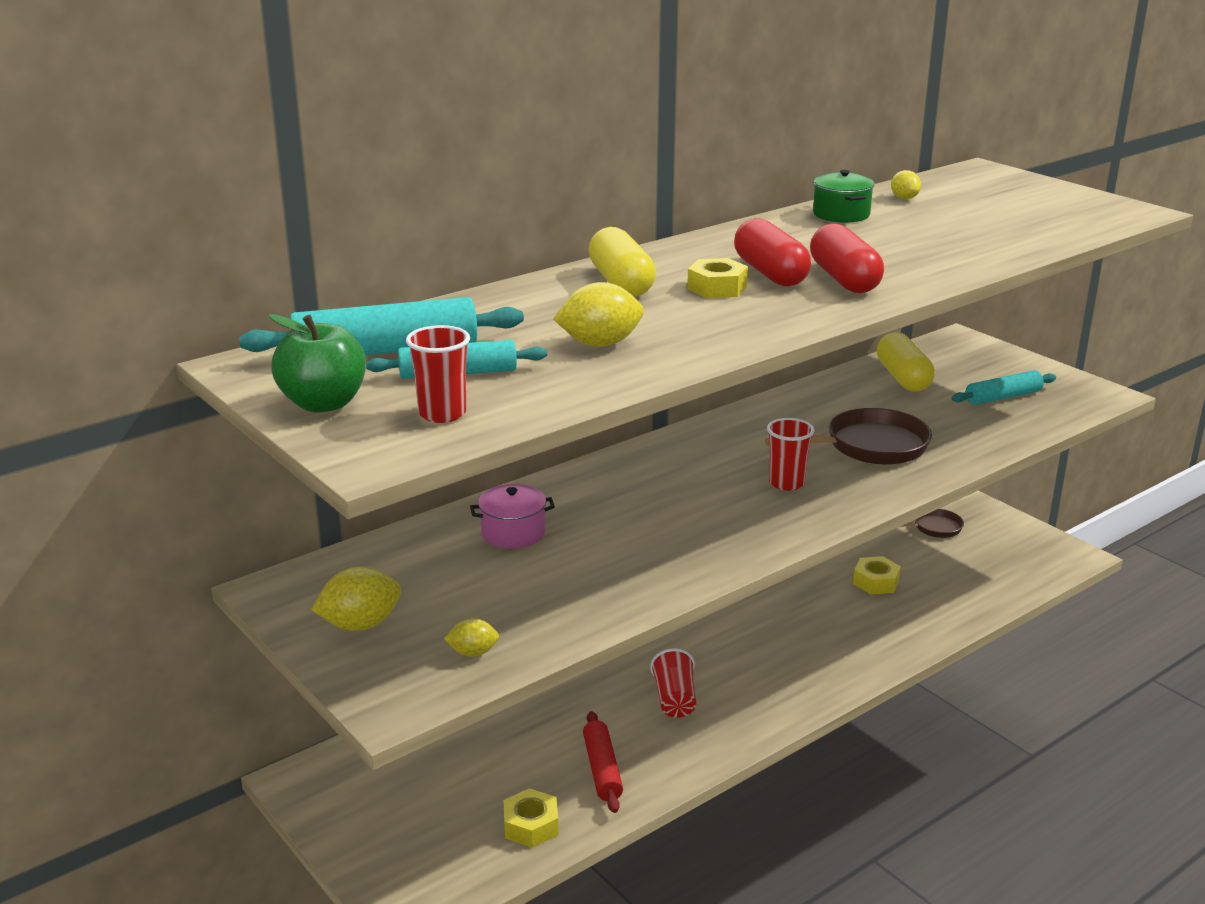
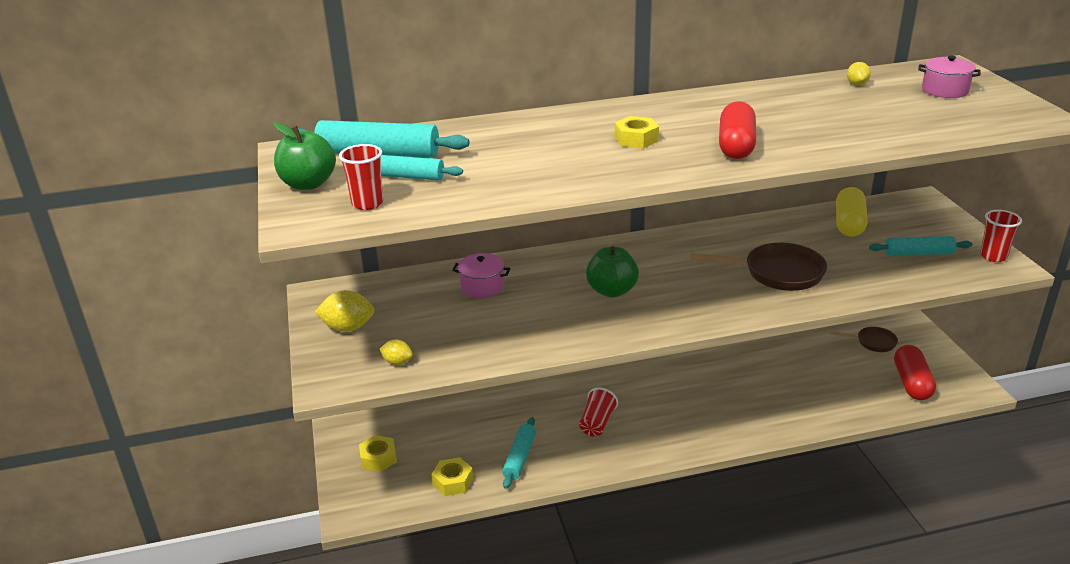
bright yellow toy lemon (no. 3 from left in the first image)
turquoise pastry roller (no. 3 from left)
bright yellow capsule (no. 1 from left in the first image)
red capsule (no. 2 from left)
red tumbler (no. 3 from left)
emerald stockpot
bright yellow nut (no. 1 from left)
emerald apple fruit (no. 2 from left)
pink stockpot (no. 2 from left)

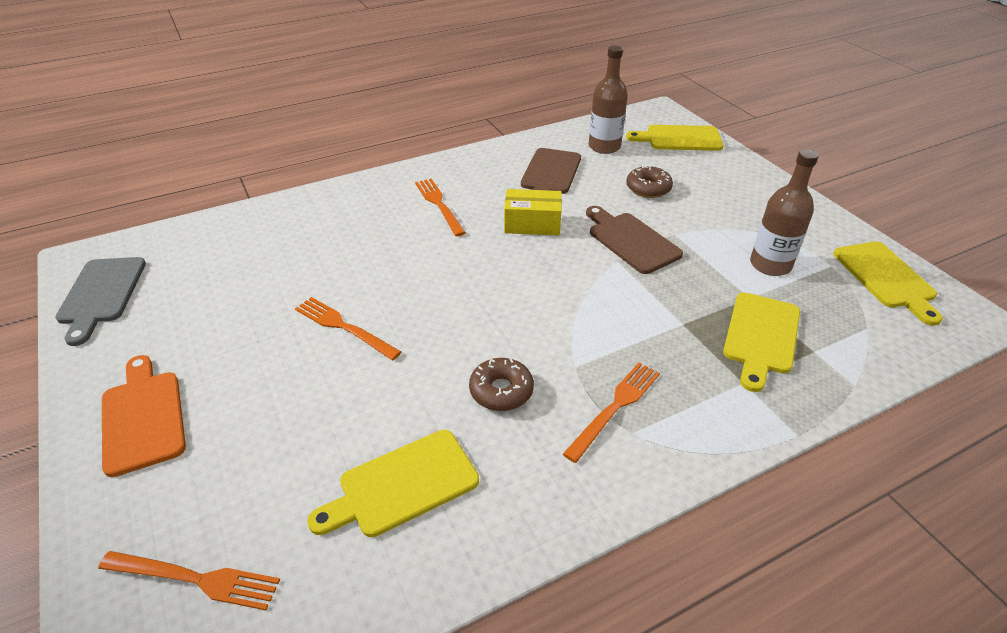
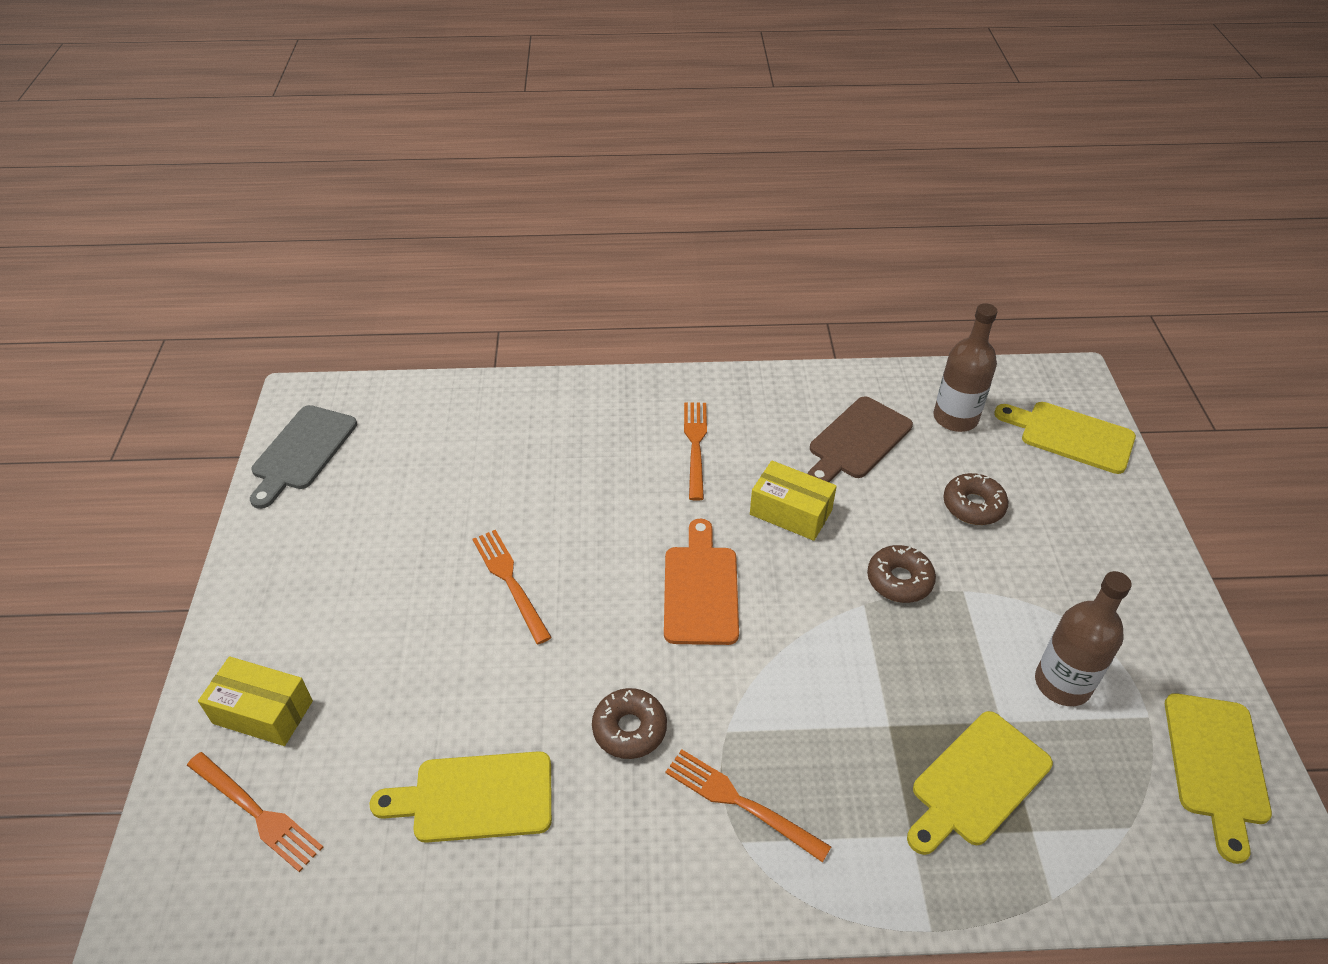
orange-coloured cutting board
orange-coloured fork (no. 4 from left)
russet doughnut (no. 2 from left)
bright yellow box (no. 1 from left)

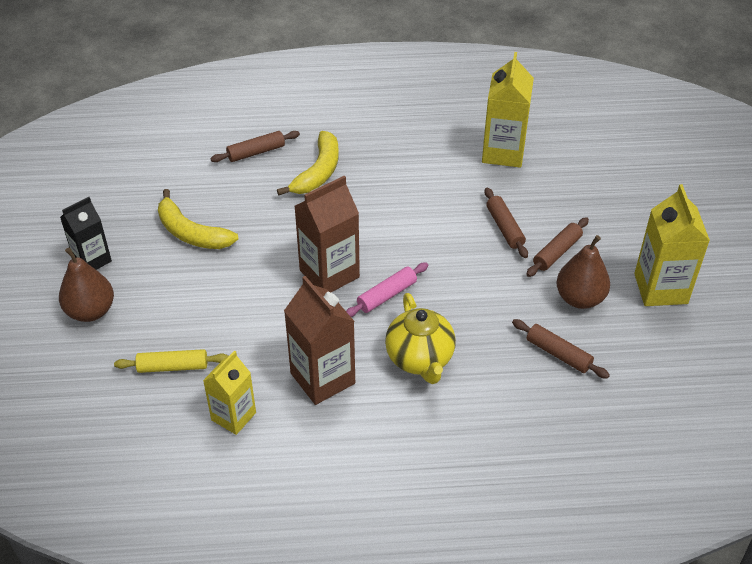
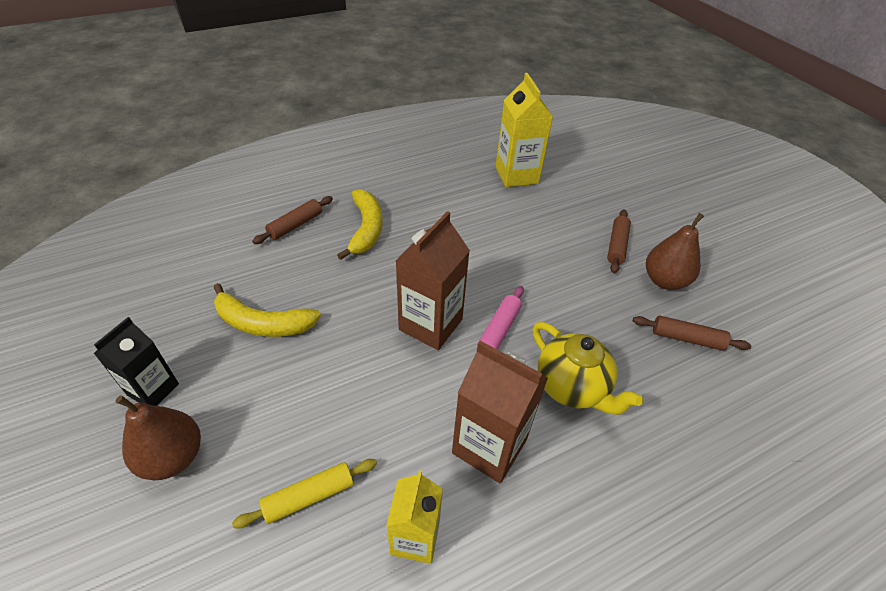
russet pastry roller (no. 2 from left in the first image)
bright yellow juice carton (no. 3 from left in the first image)

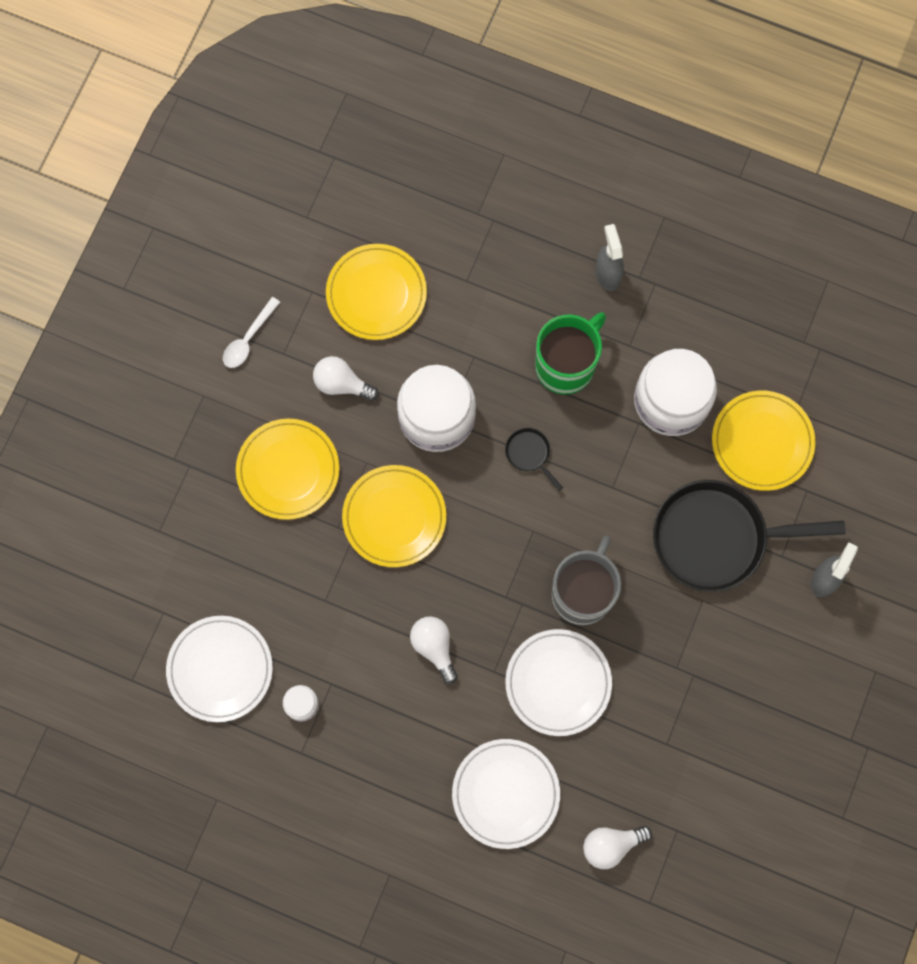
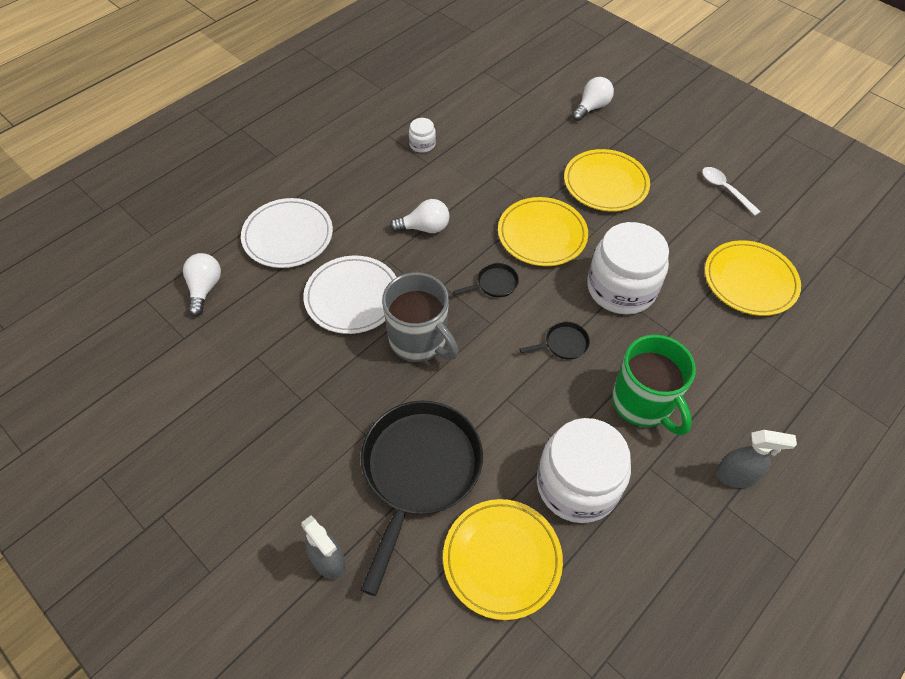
pure white dinner plate (no. 1 from left in the first image)
pure white light bulb (no. 3 from left)
ebony pan (no. 2 from left)

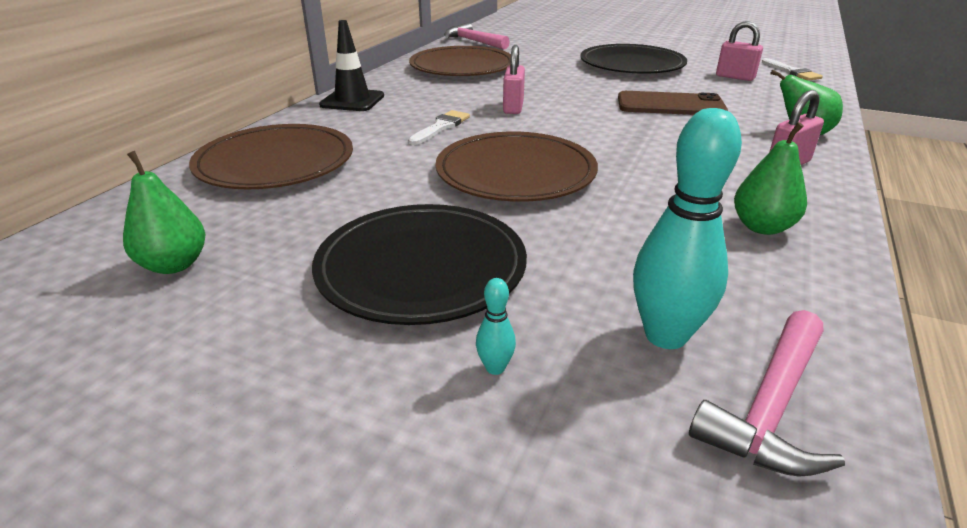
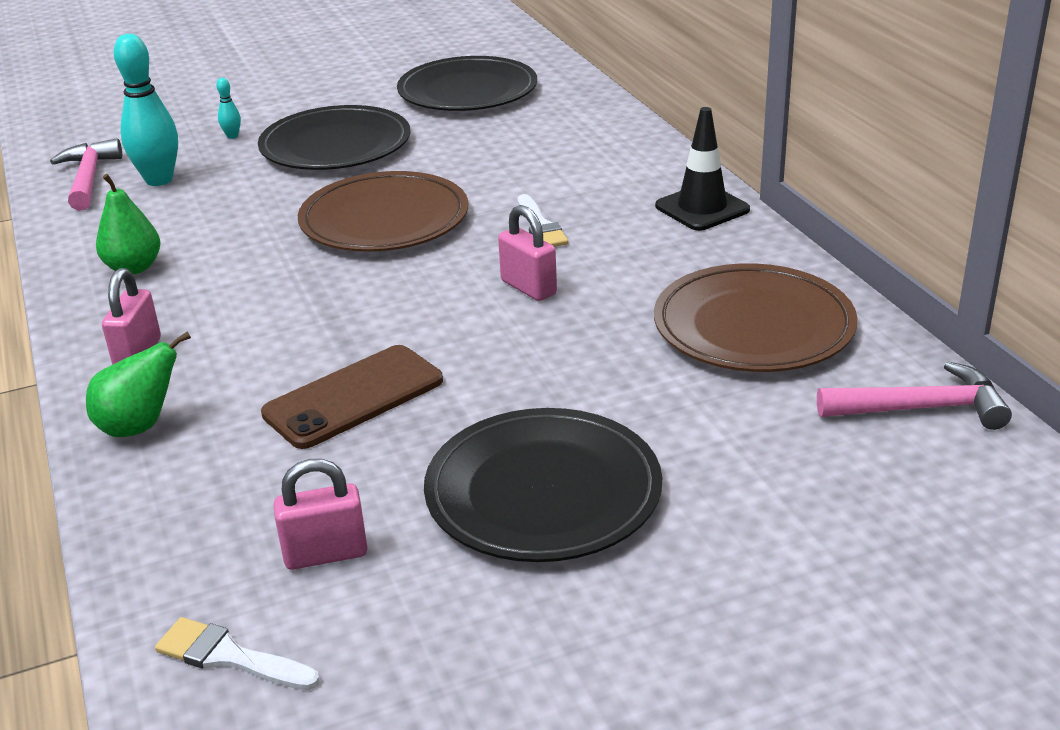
ebony dinner plate (no. 2 from left)
russet dinner plate (no. 1 from left in the first image)

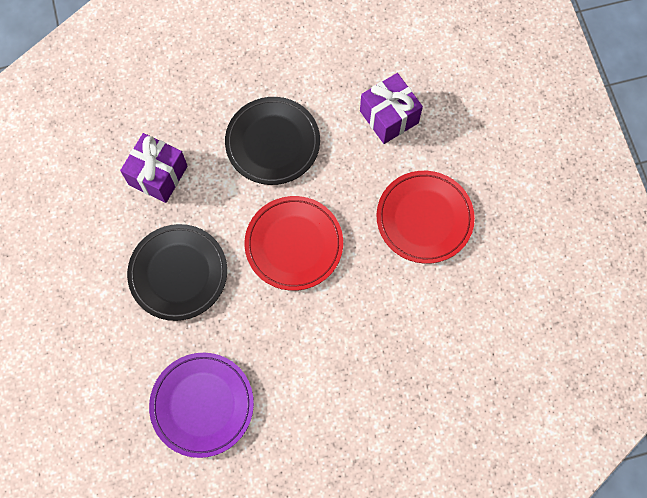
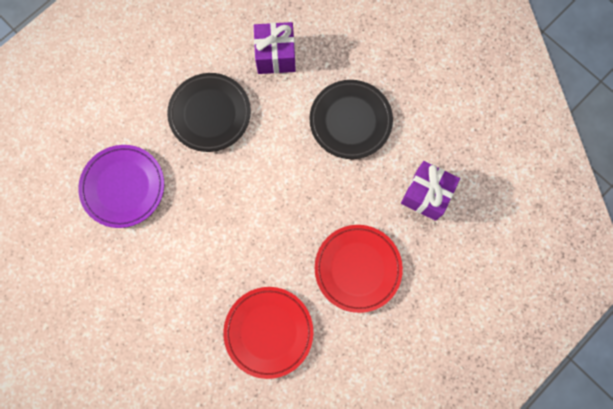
red dinner plate (no. 1 from left)

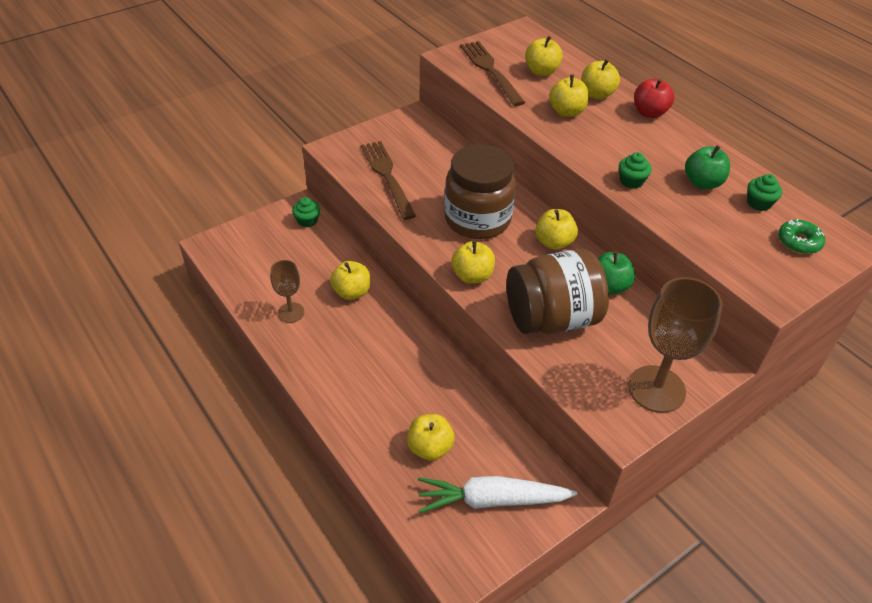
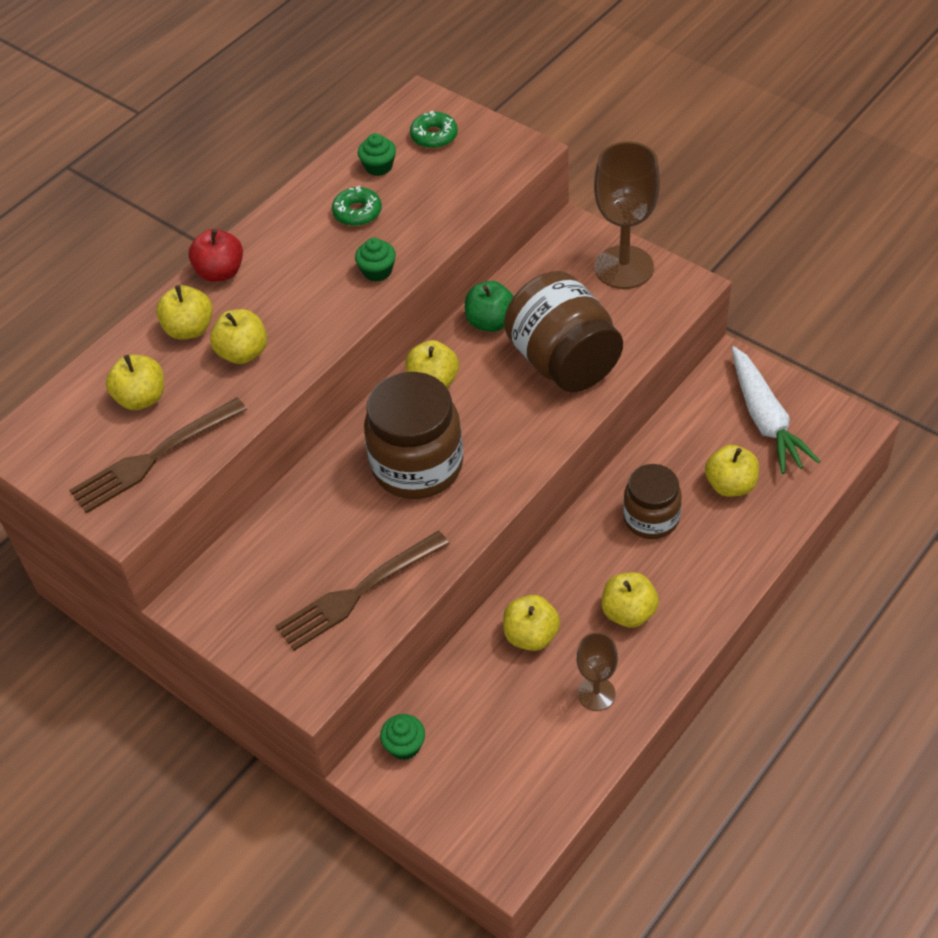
bright yellow apple fruit (no. 6 from left)
emerald doughnut (no. 1 from left)
russet preserve jar (no. 3 from left)

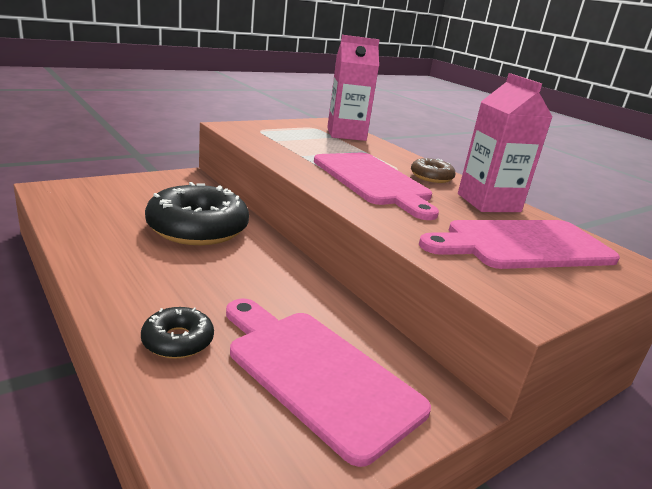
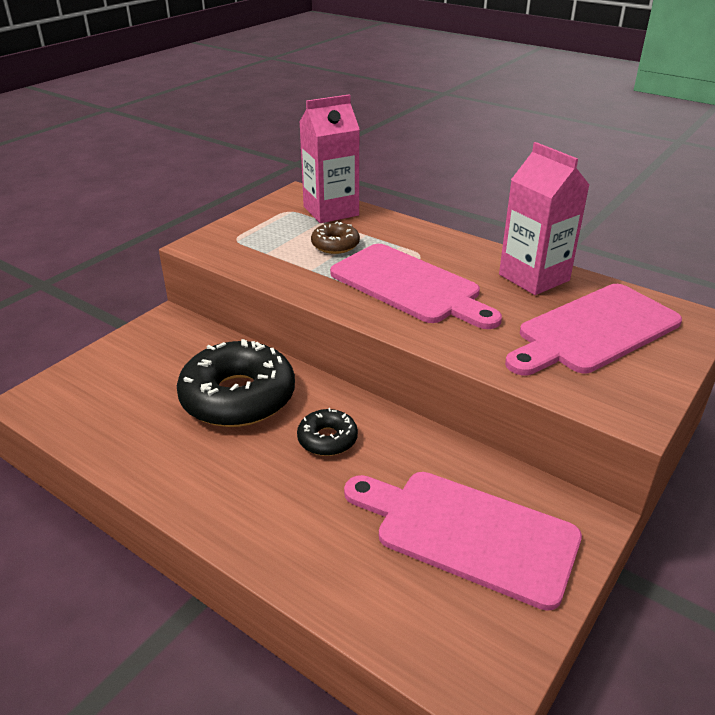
ebony doughnut (no. 2 from left)
russet doughnut

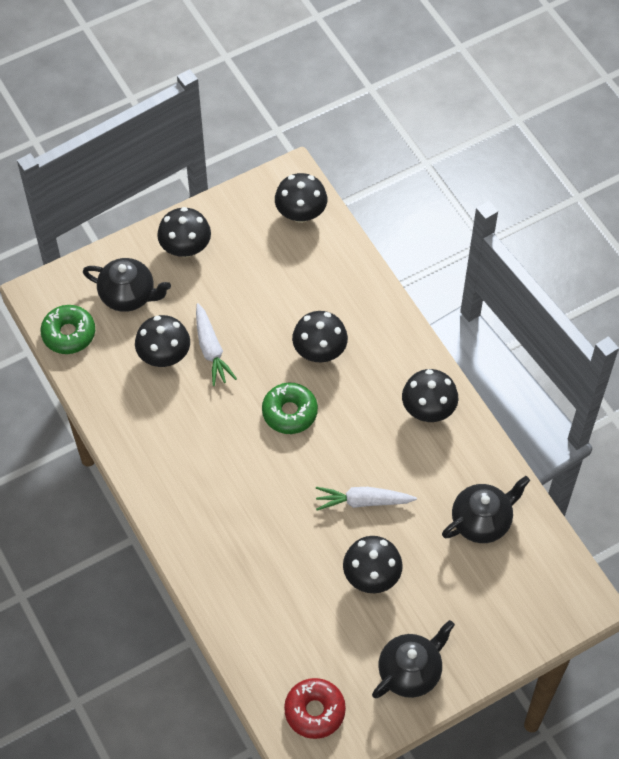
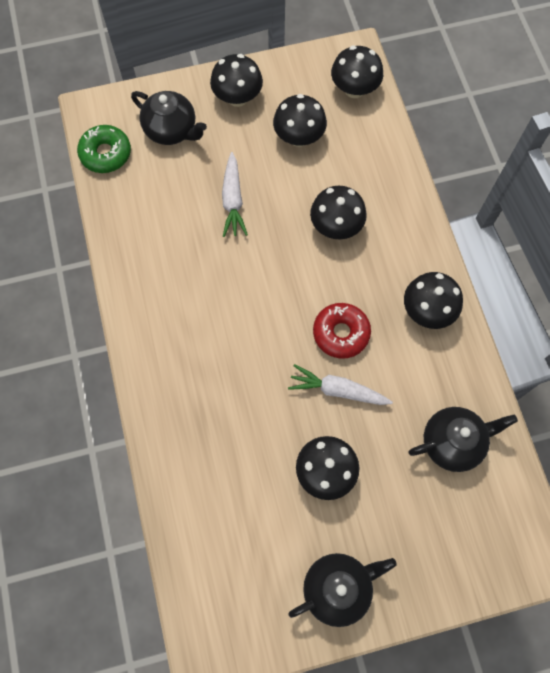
ebony mushroom (no. 2 from left)
emerald doughnut (no. 2 from left in the first image)
red doughnut

